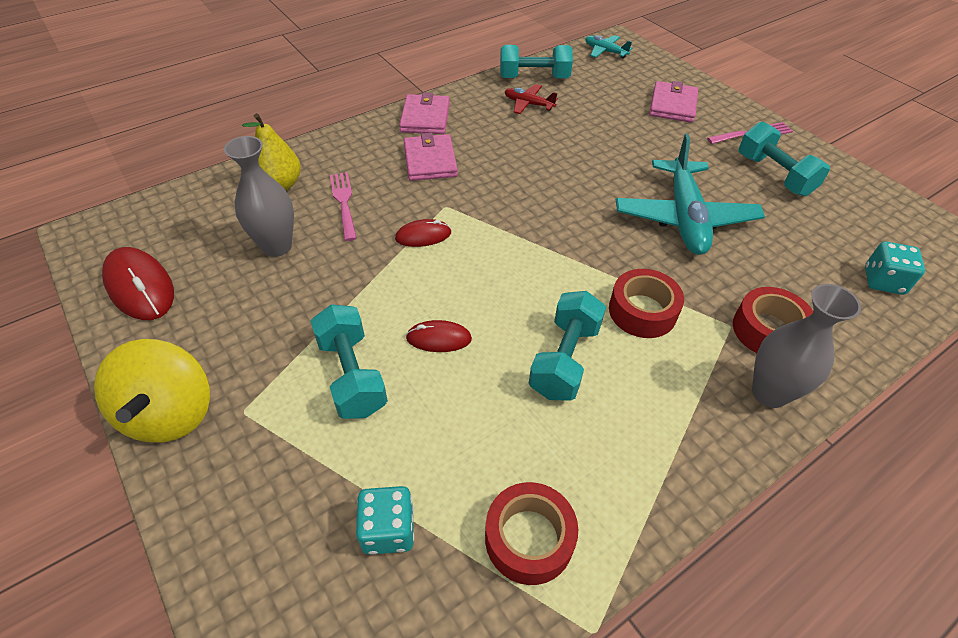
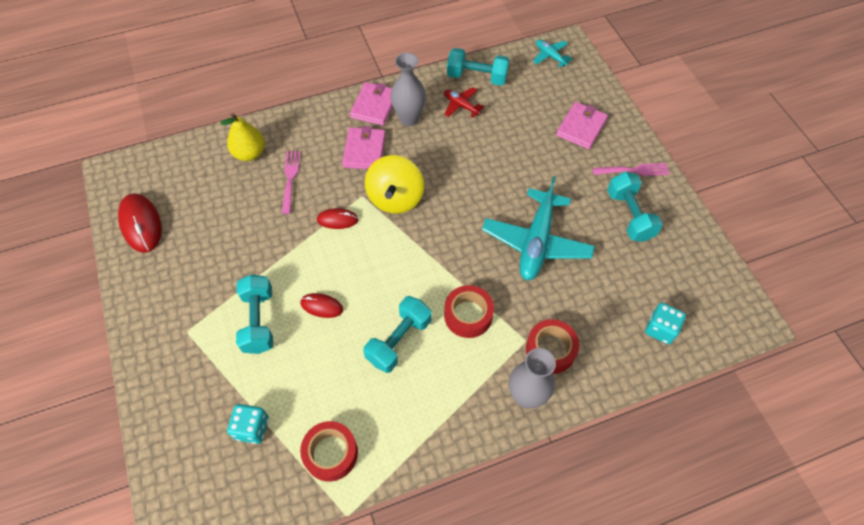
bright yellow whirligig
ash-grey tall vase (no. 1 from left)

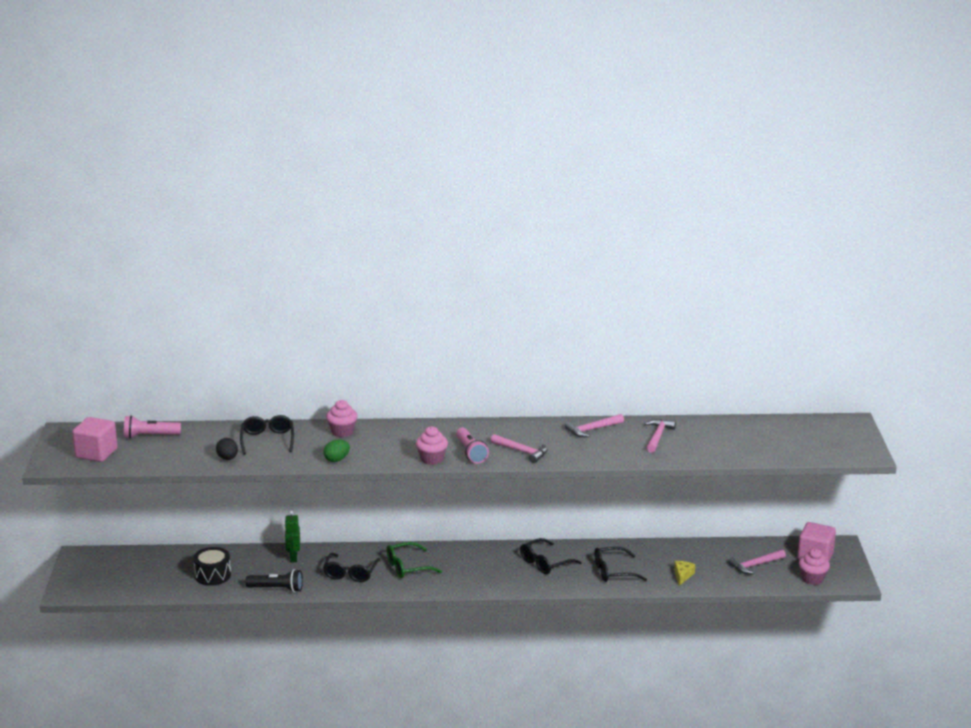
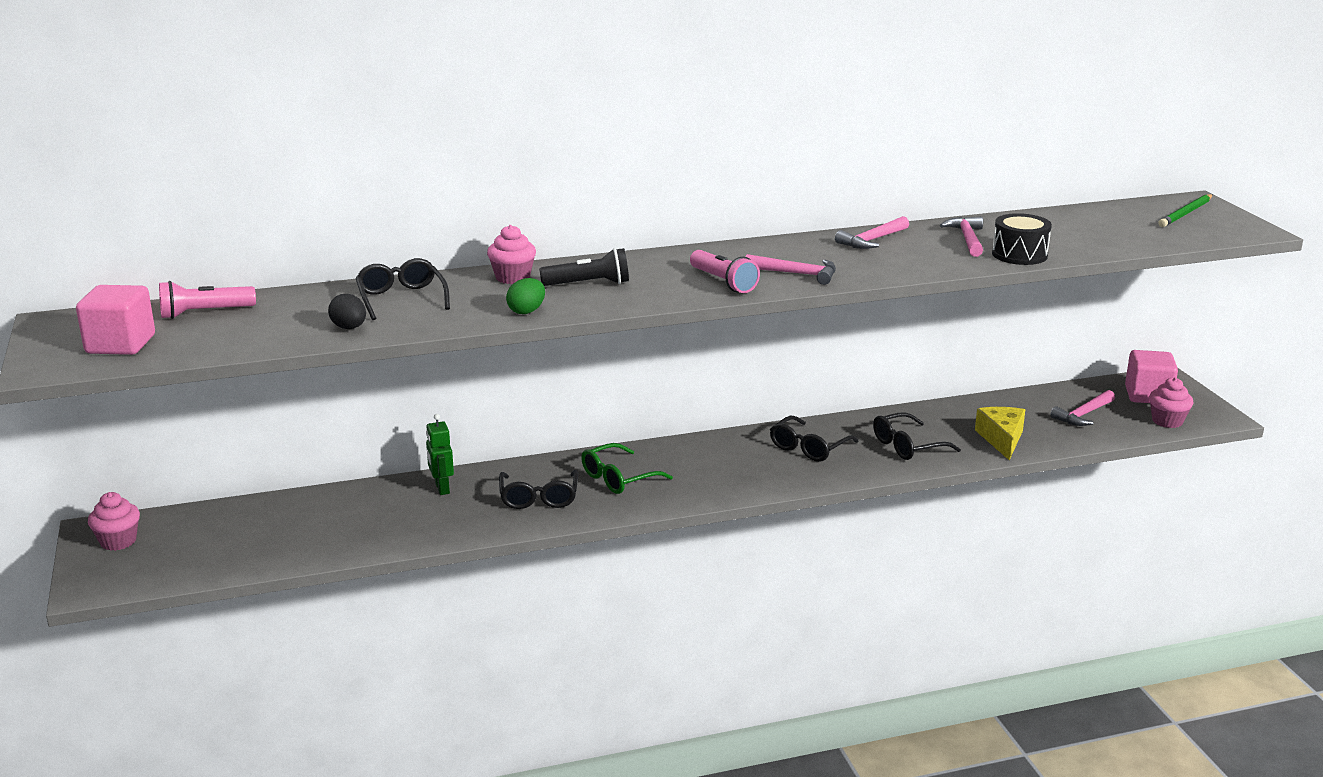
ebony snare drum
ebony flashlight
pink muffin (no. 1 from left)
bright yellow cheese
emerald lead pencil

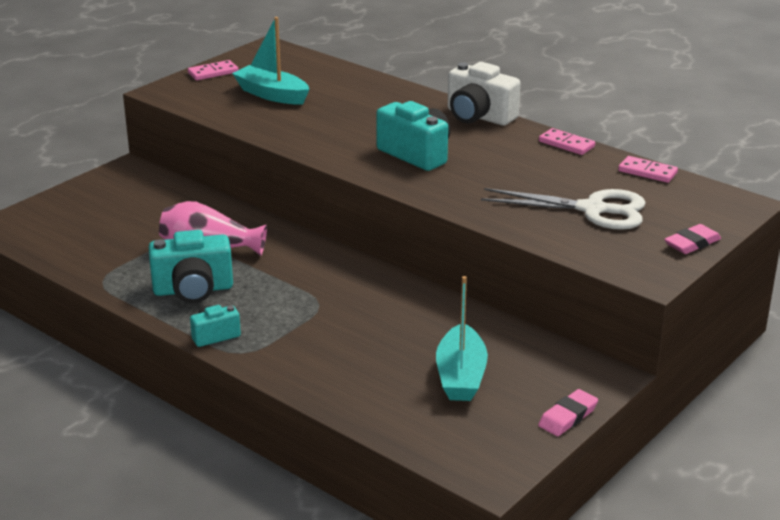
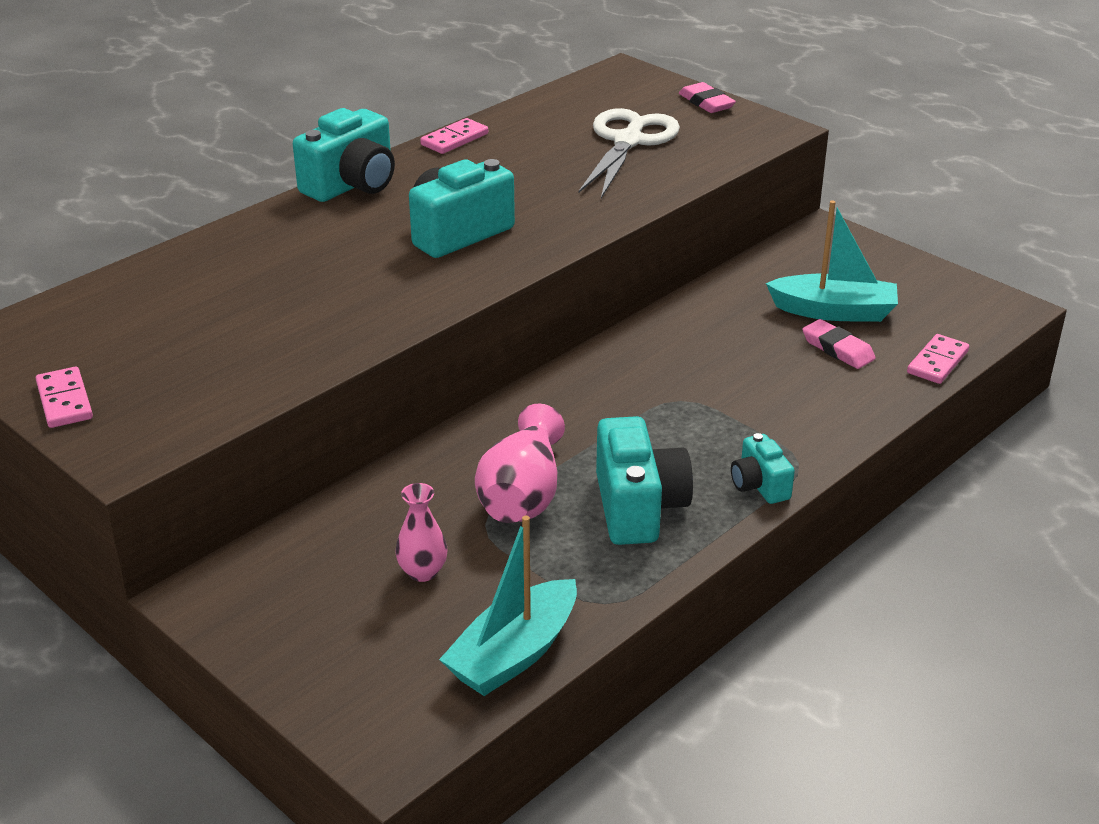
turquoise sailboat (no. 1 from left)
turquoise camera (no. 1 from left)
pink gum eraser (no. 2 from left)
pink domino (no. 3 from left)
pink tall vase (no. 1 from left)

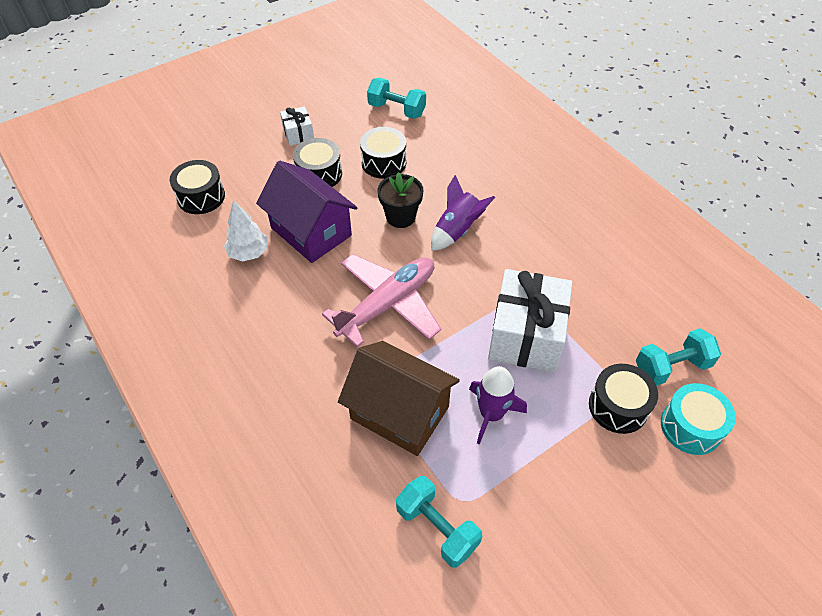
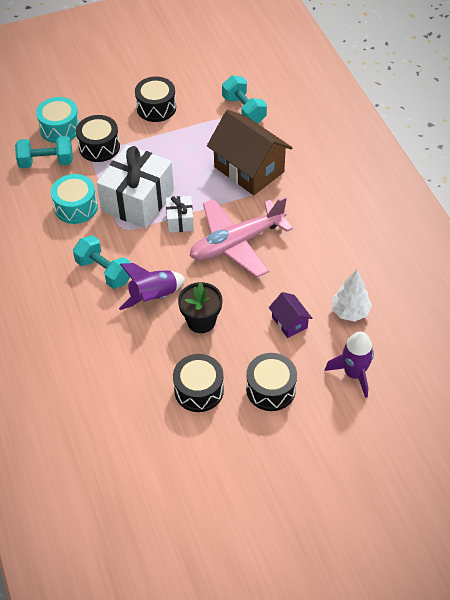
ebony snare drum (no. 2 from left)
violet toy house
pure white gift (no. 2 from left)
turquoise free weight (no. 2 from left)
violet toy rocket (no. 2 from left)
turquoise snare drum (no. 2 from left)

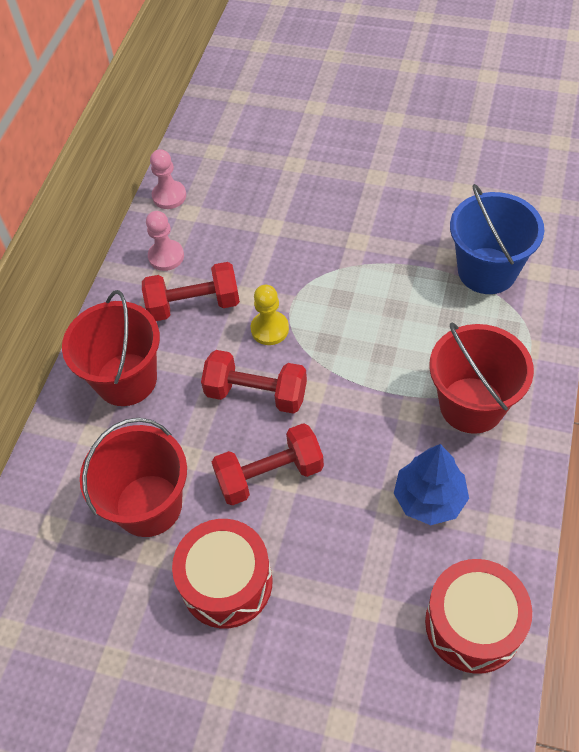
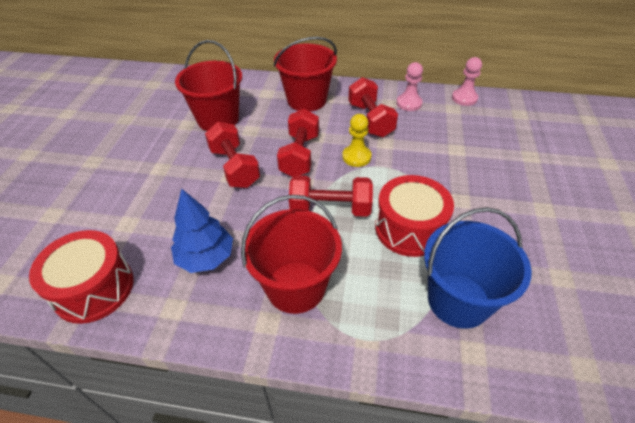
red snare drum (no. 2 from left)
red free weight (no. 3 from left)

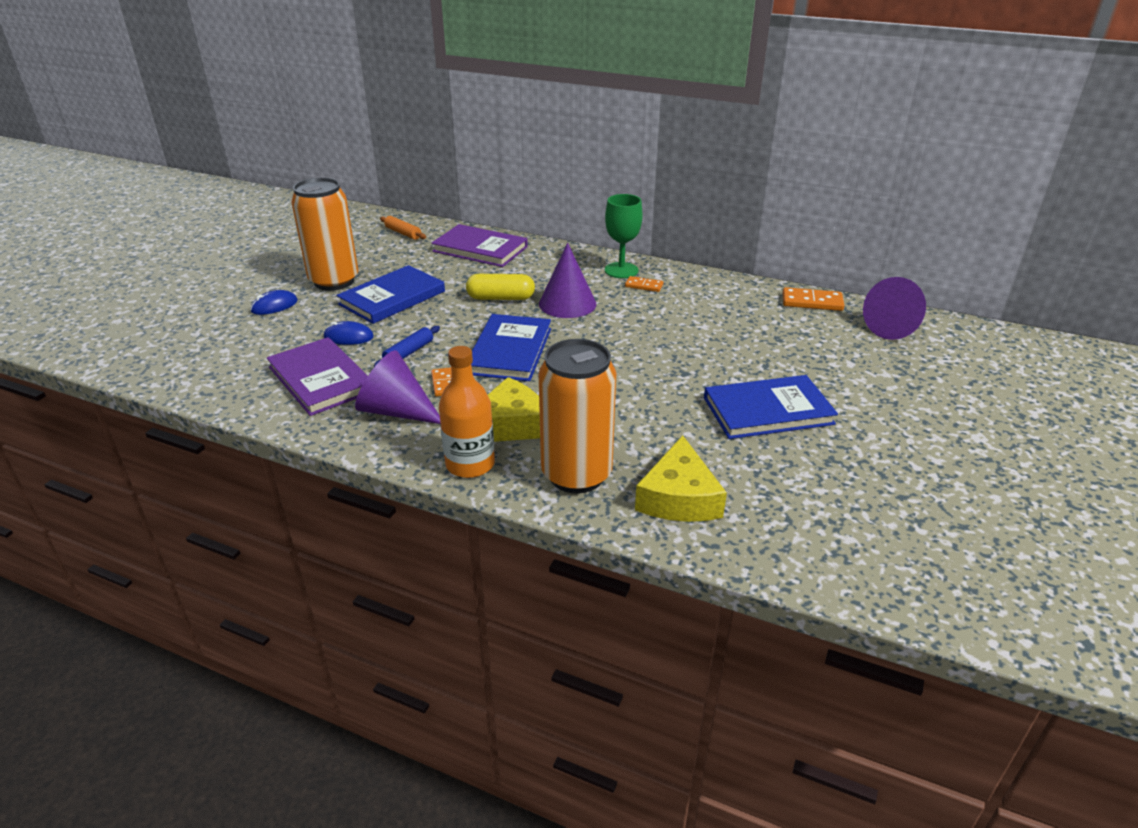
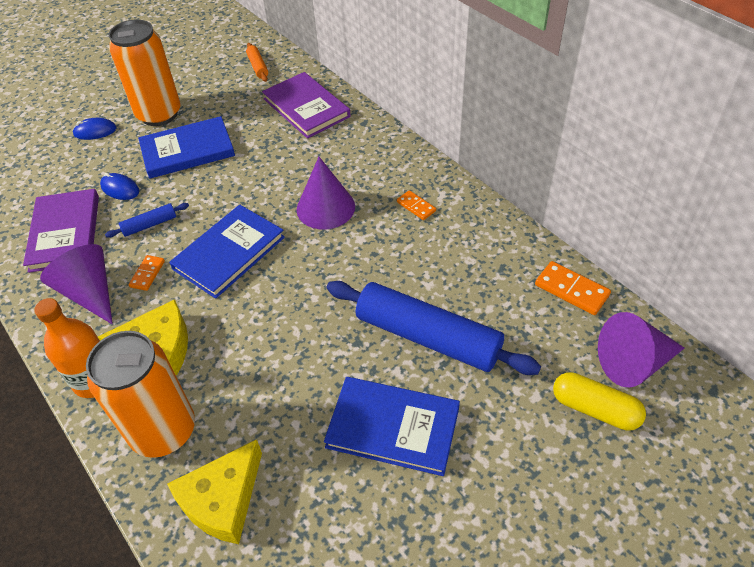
bright yellow capsule
emerald chalice
blue pastry roller (no. 2 from left)

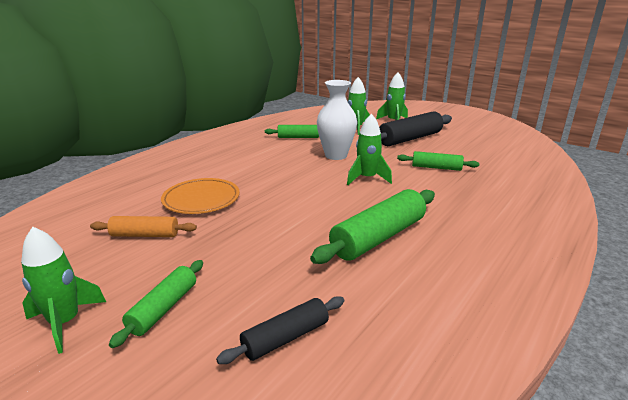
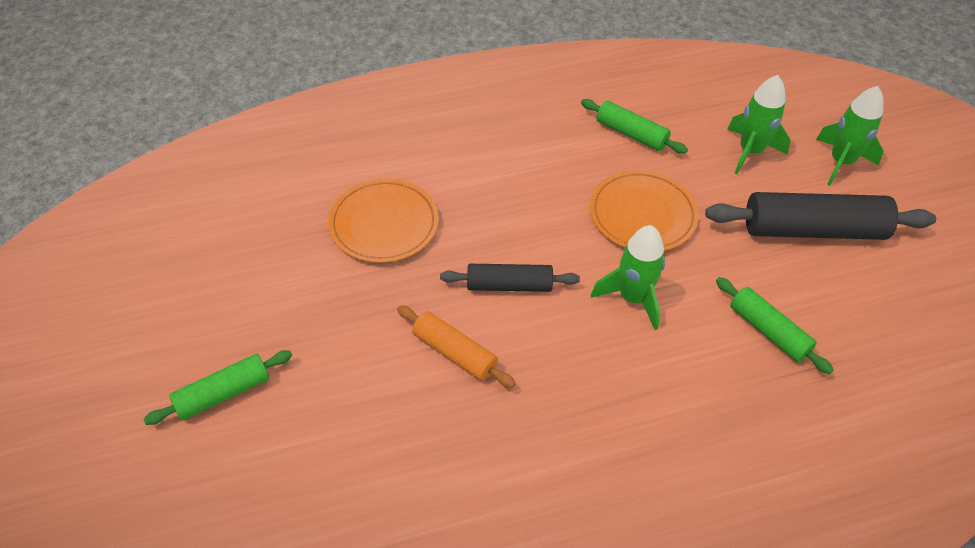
emerald toy rocket (no. 1 from left in the first image)
orange-coloured pastry roller
ebony pastry roller (no. 1 from left)
emerald pastry roller (no. 3 from left in the first image)
orange-coloured dinner plate (no. 2 from left)

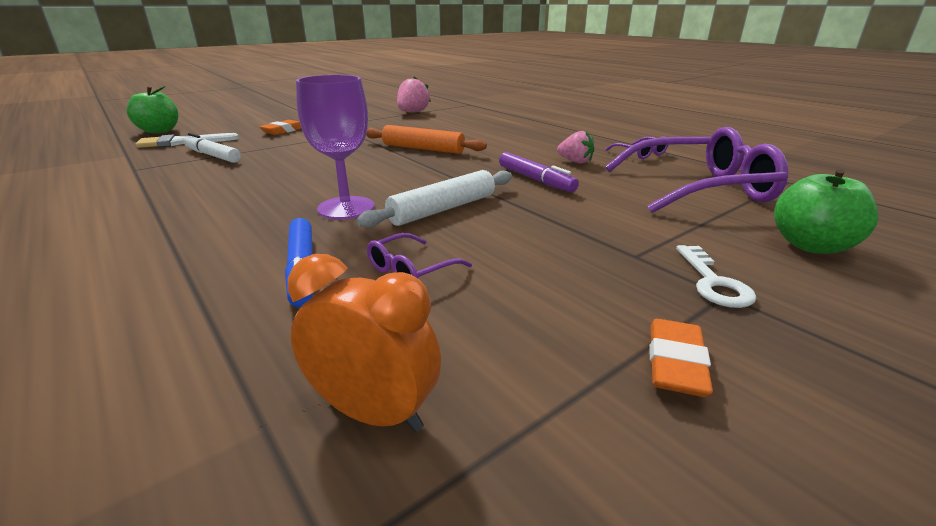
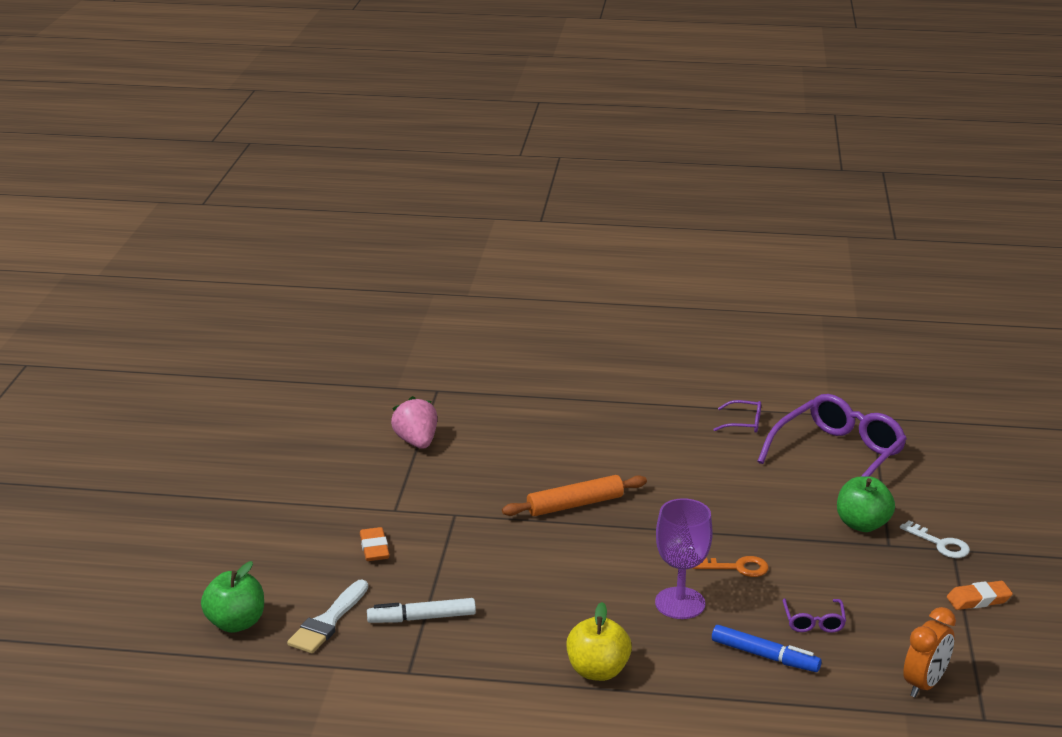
orange-coloured clock
orange-coloured latchkey
violet marker pen
pink berry (no. 2 from left in the first image)
orange-coloured gum eraser (no. 2 from left)
emerald apple fruit (no. 2 from left)
bright yellow apple fruit

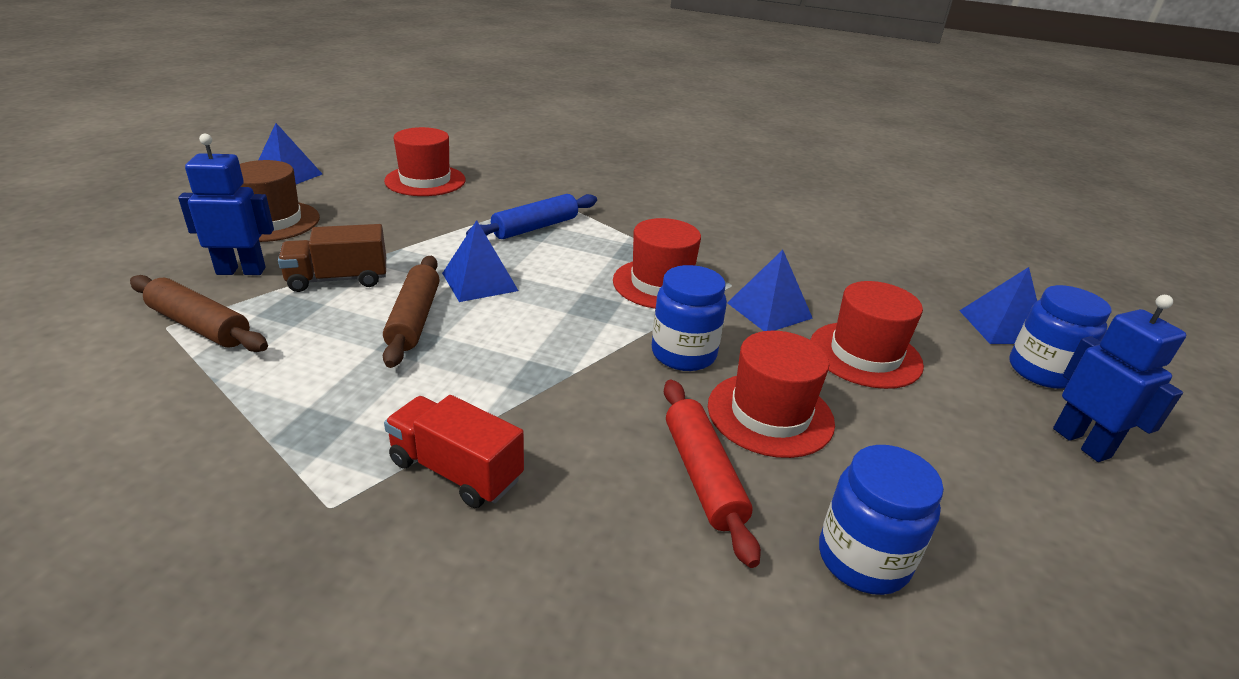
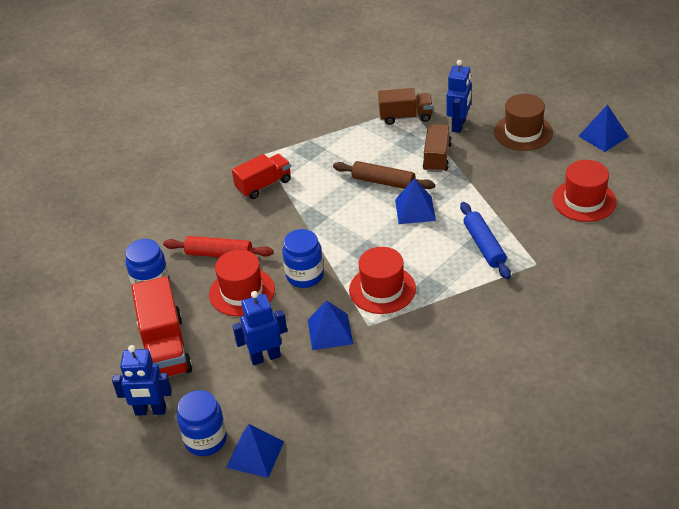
russet truck (no. 1 from left)
blue toy robot (no. 2 from left)
red truck (no. 1 from left)

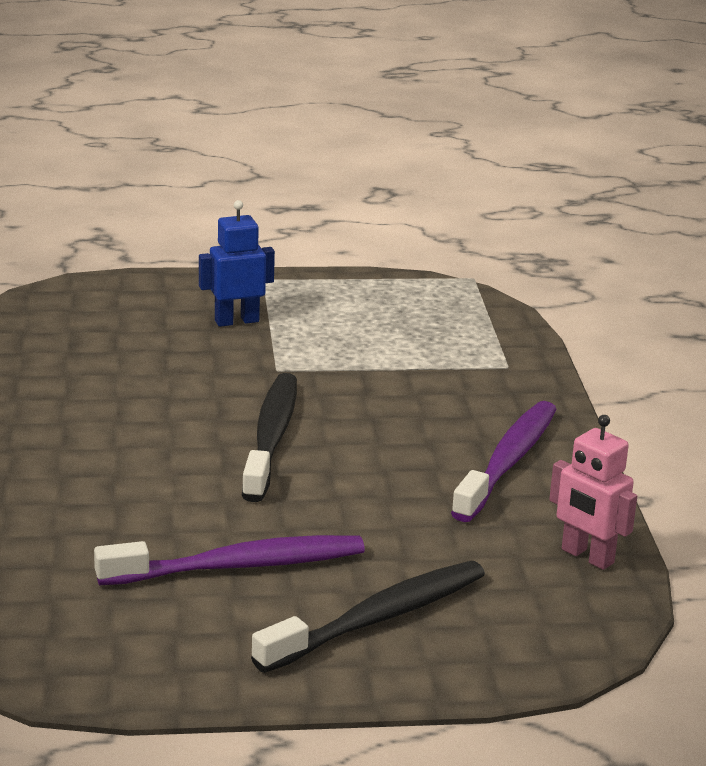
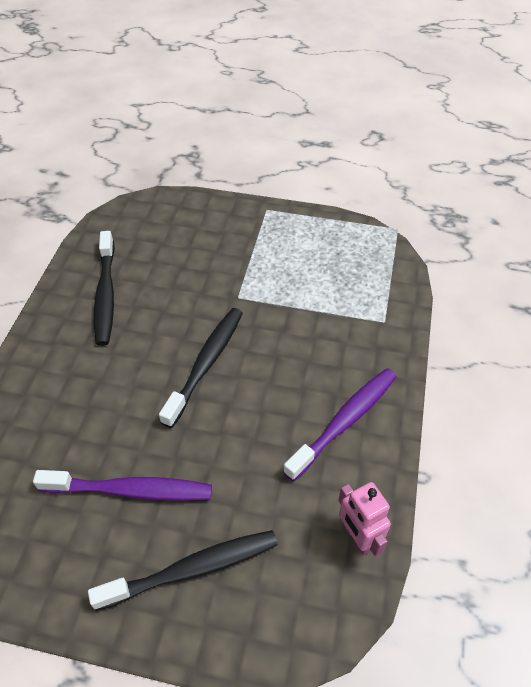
blue toy robot
ebony dental brush (no. 1 from left)

